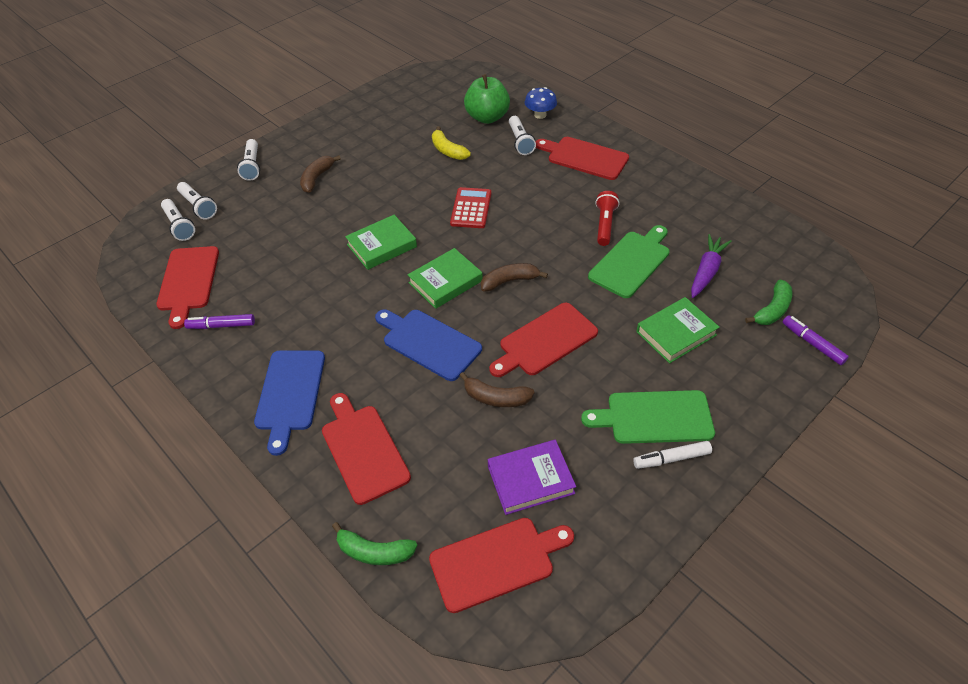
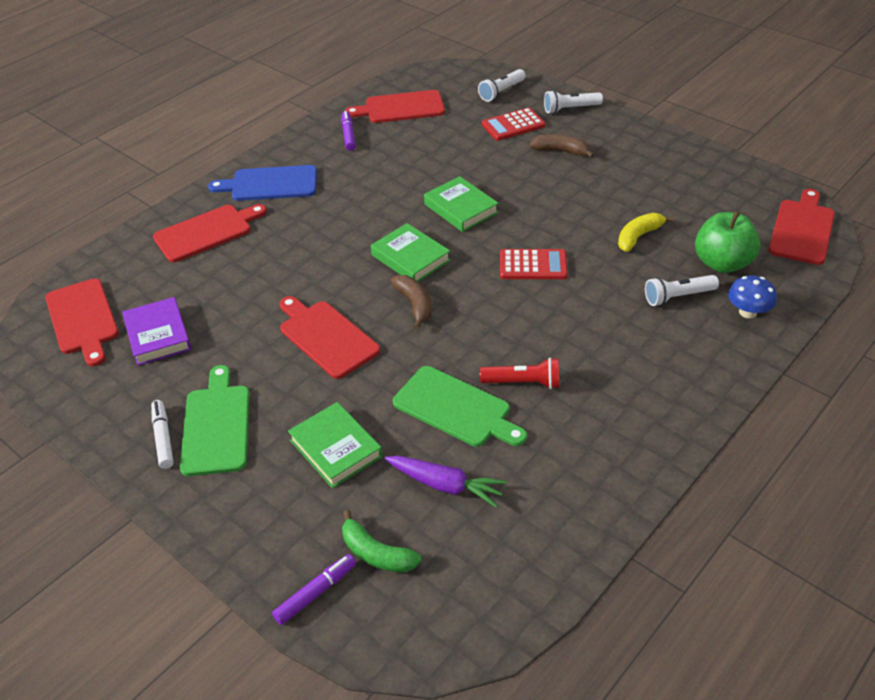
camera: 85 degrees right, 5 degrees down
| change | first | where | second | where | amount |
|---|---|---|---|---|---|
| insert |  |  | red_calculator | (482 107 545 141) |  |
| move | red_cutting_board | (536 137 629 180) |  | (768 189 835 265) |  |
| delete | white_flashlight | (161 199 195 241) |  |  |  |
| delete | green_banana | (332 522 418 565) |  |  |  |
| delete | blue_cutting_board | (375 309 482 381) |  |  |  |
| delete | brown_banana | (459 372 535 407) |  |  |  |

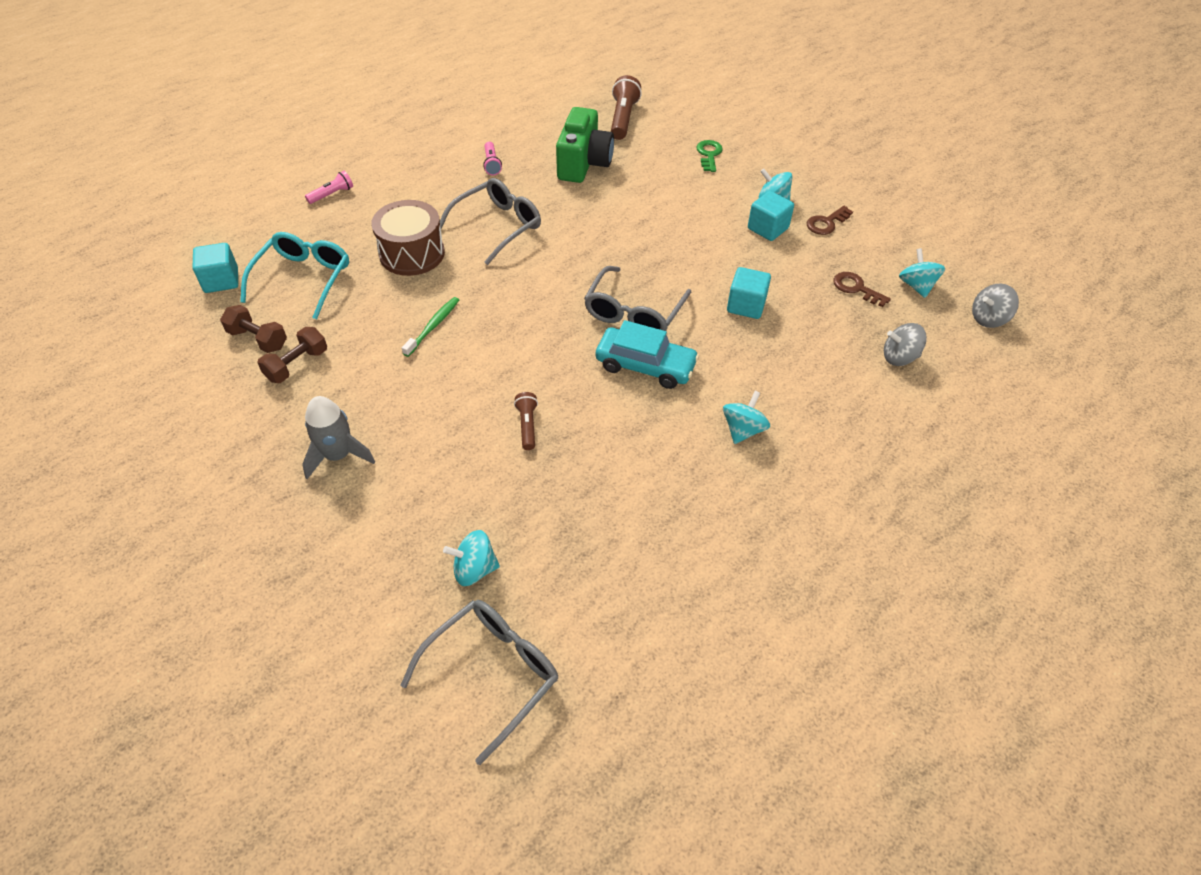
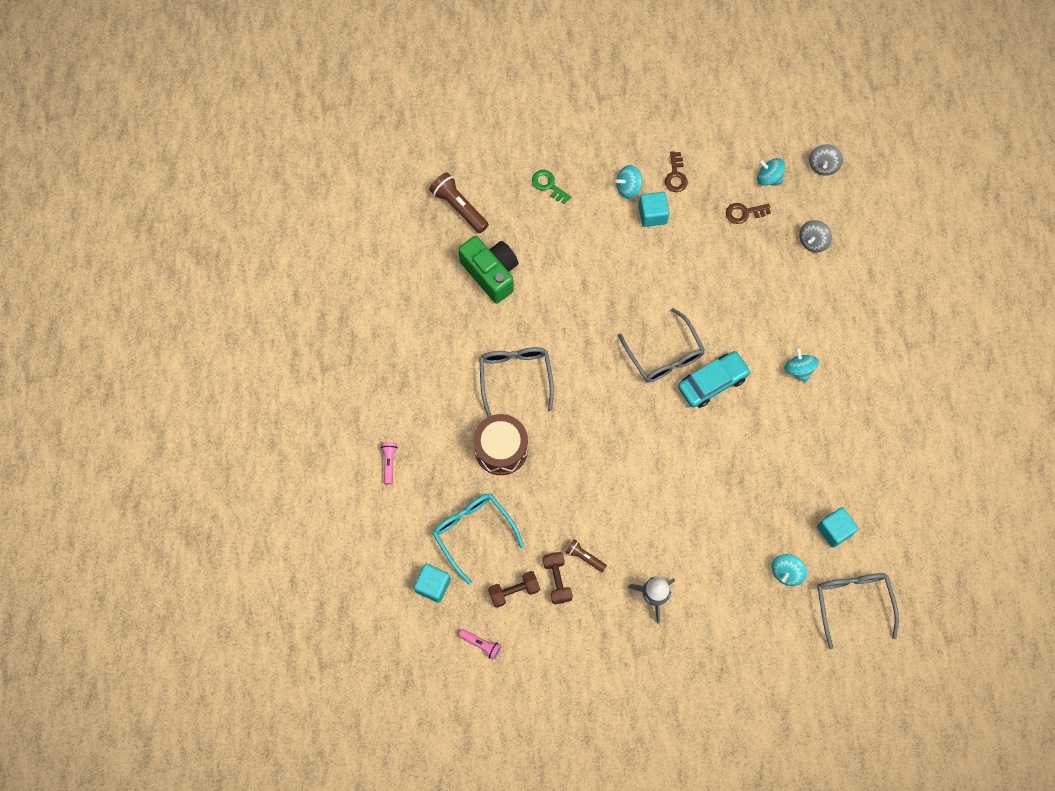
camera: 50 degrees left, 20 degrees up
| change | first | where | second | where | amount |
|---|---|---|---|---|---|
| move | pink_flashlight | (483 142 502 175) |  | (459 629 502 660) |  |
| move | brown_flashlight | (514 392 538 450) |  | (565 539 607 572) |  |
| move | turquoise_cube | (727 267 771 319) |  | (817 507 859 548) |  |
| delete | green_toothbrush | (402 297 459 357) |  |  |  |

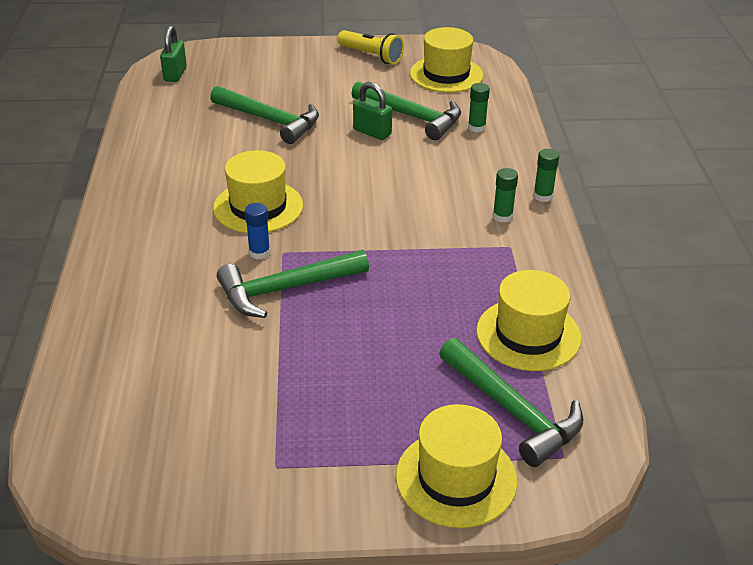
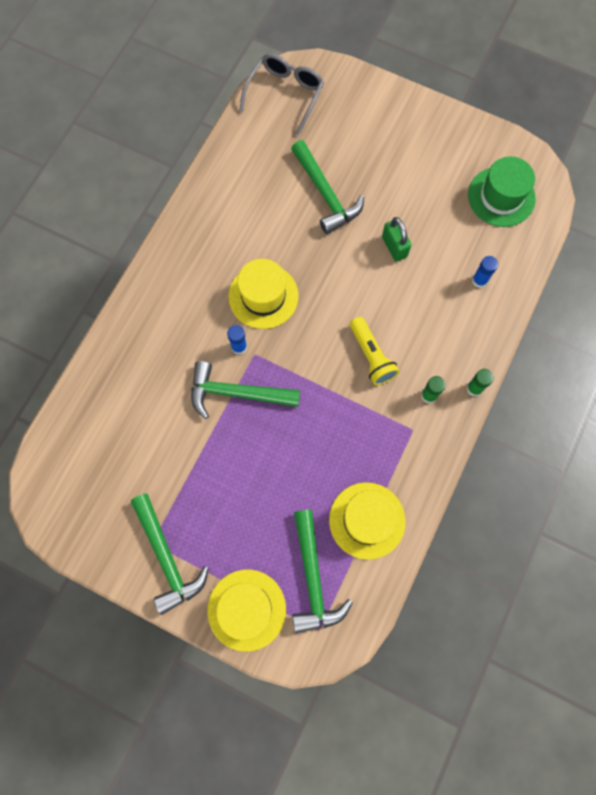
camera: 30 degrees right, 35 degrees up
| change | first | where | second | where | amount |
|---|---|---|---|---|---|
| move | green_hammer | (351 81 461 140) |  | (131 493 209 615) |  |
| replace | green_padlock | (160 25 187 82) | grey_glasses | (239 53 324 136) |  |
| move | yellow_flashlight | (337 30 404 64) |  | (350 317 399 385) |  |
| recolor | yellow_hat | (410 27 483 93) | green_hat | (468 156 536 227) |  |
| recolor | green_glue_stick | (468 83 490 132) | blue_glue_stick | (472 256 498 288) |  |

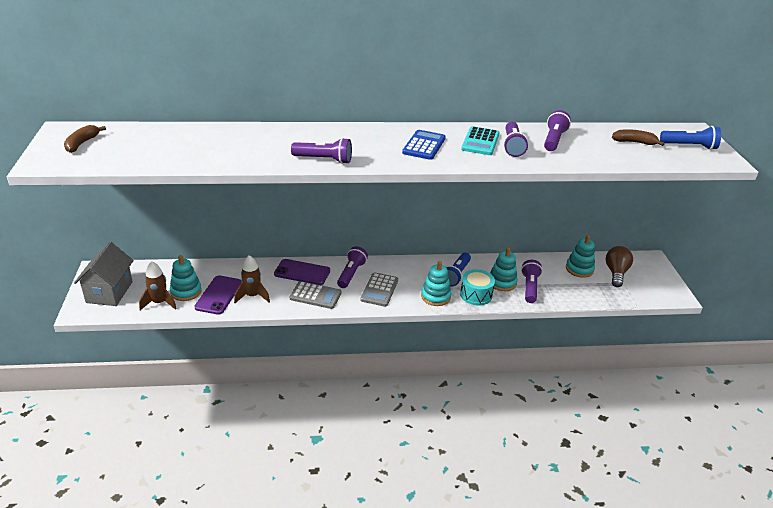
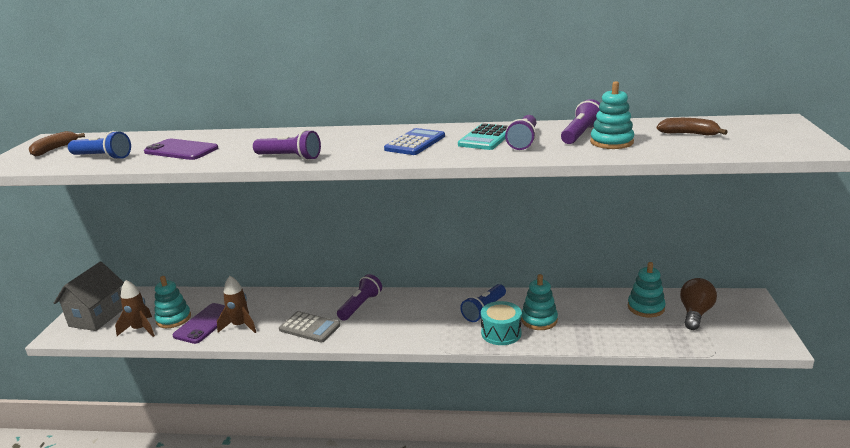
camera: 15 degrees right, 10 degrees down
| change | first | where | second | where | amount |
|---|---|---|---|---|---|
| move | blue_flashlight | (660 126 721 150) |  | (68 131 131 160) |  |
| move | purple_phone | (274 259 330 285) |  | (144 139 218 160) |  |
| move | turquoise_stacking_toy | (421 261 451 306) |  | (590 81 634 149) |  |
| delete | grey_calculator | (360 272 398 307) |  |  |  |
| delete | purple_flashlight | (521 260 543 303) |  |  |  |

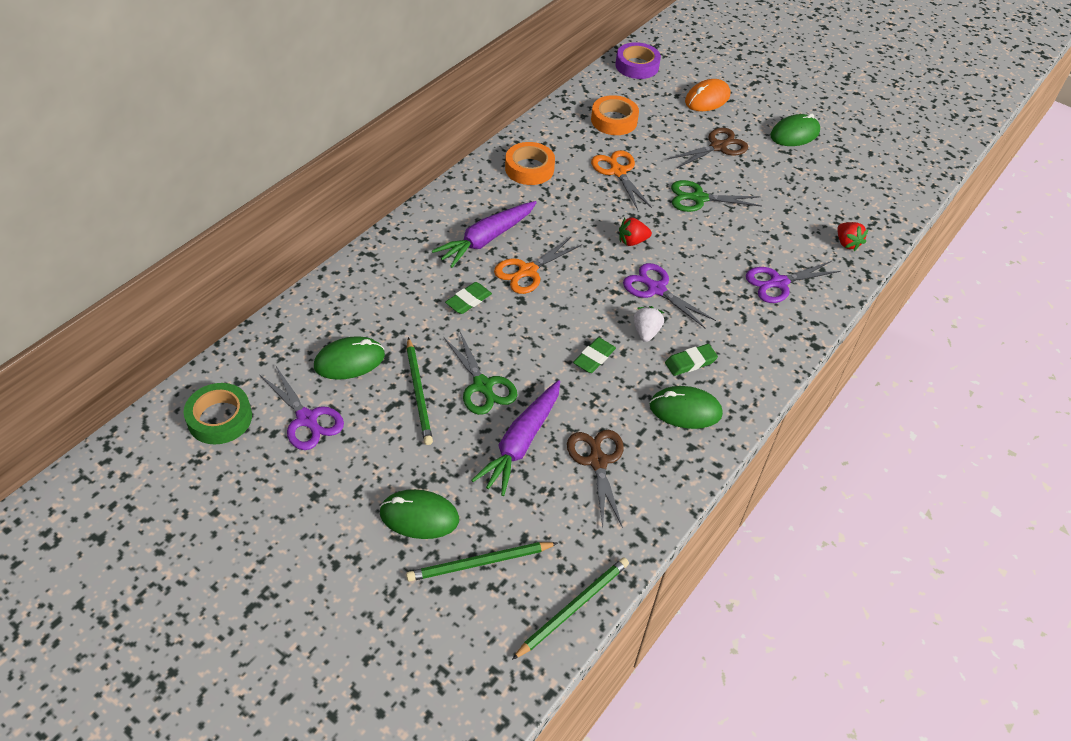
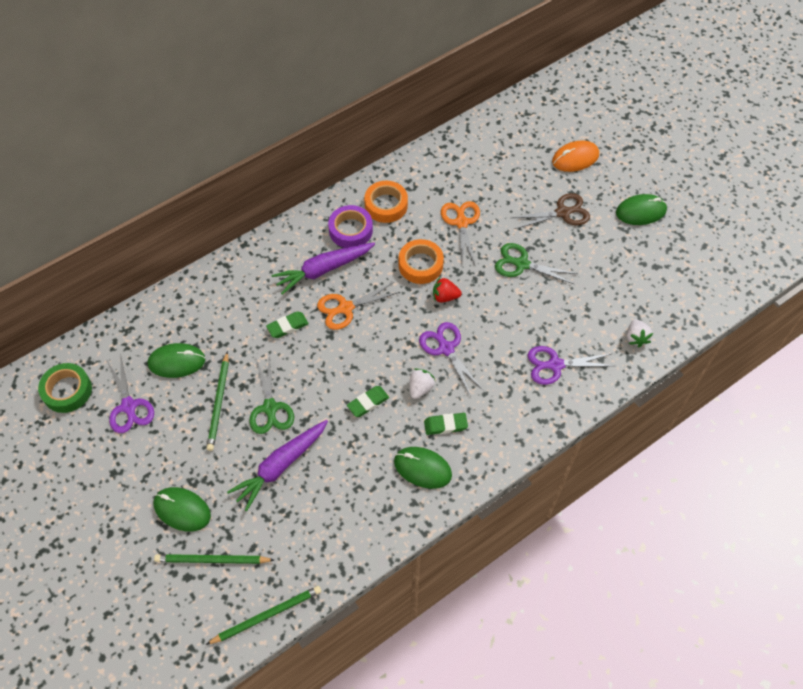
camera: 20 degrees right, 10 degrees up
| change | first | where | second | where | amount |
|---|---|---|---|---|---|
| move | purple_tape | (615 42 661 79) |  | (328 205 373 248) |  |
| move | orange_tape | (591 95 639 135) |  | (399 239 444 284) |  |
| recolor | red_strawberry | (838 222 868 251) | white_strawberry | (627 319 653 348) |  |
| delete | brown_scissors | (567 430 624 528) |  |  |  |

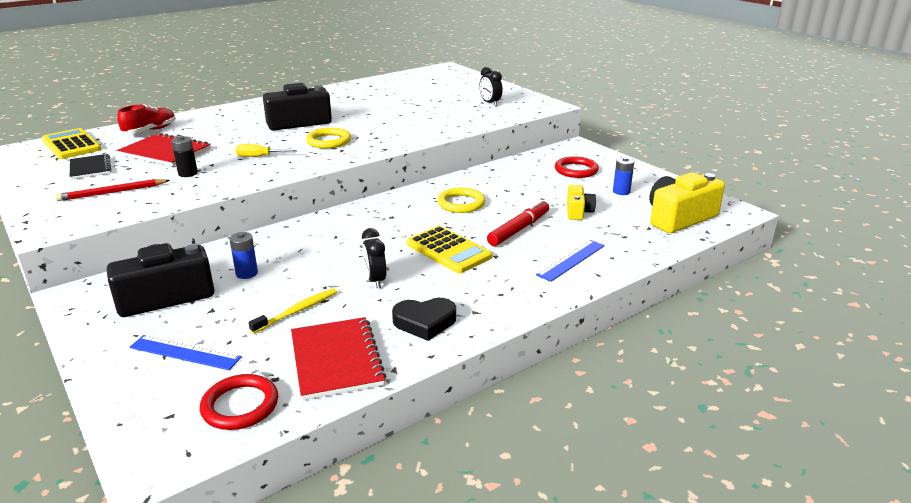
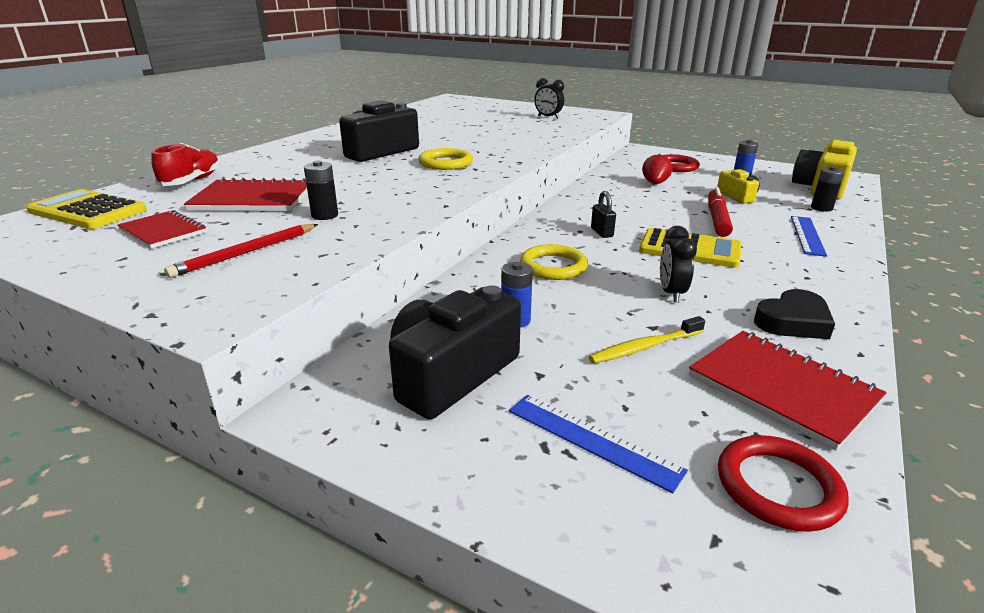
camera: 25 degrees left, 0 degrees up
| change | first | where | second | where | amount |
|---|---|---|---|---|---|
| recolor | black_notebook | (70 154 111 179) | red_notebook | (117 210 206 249) |  |
| rotate | blue_ruler | (130 335 242 370) |  | (509 395 688 493) | 45 degrees clockwise |
| move | yellow_ring | (437 188 486 213) |  | (520 244 588 280) |  |
| rotate | yellow_toothbrush | (249 288 337 334) |  | (589 316 705 364) | 135 degrees counterclockwise |
| insert |  |  | black_padlock | (591 191 616 238) |  |
| insert |  |  | red_strawberry | (642 153 672 184) |  |
| rotate | black_clock | (362 228 387 288) |  | (660 226 697 302) | 45 degrees clockwise |
| insert |  |  | black_battery | (811 166 844 212) |  |
| delete | yellow_screwdriver | (235 144 297 157) |  |  |  |

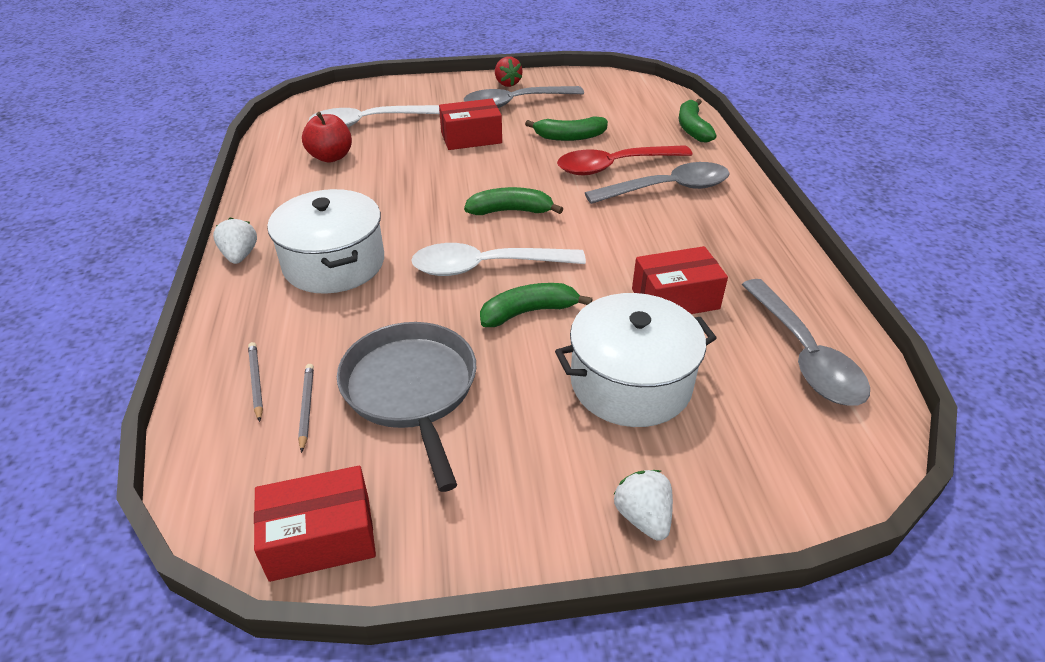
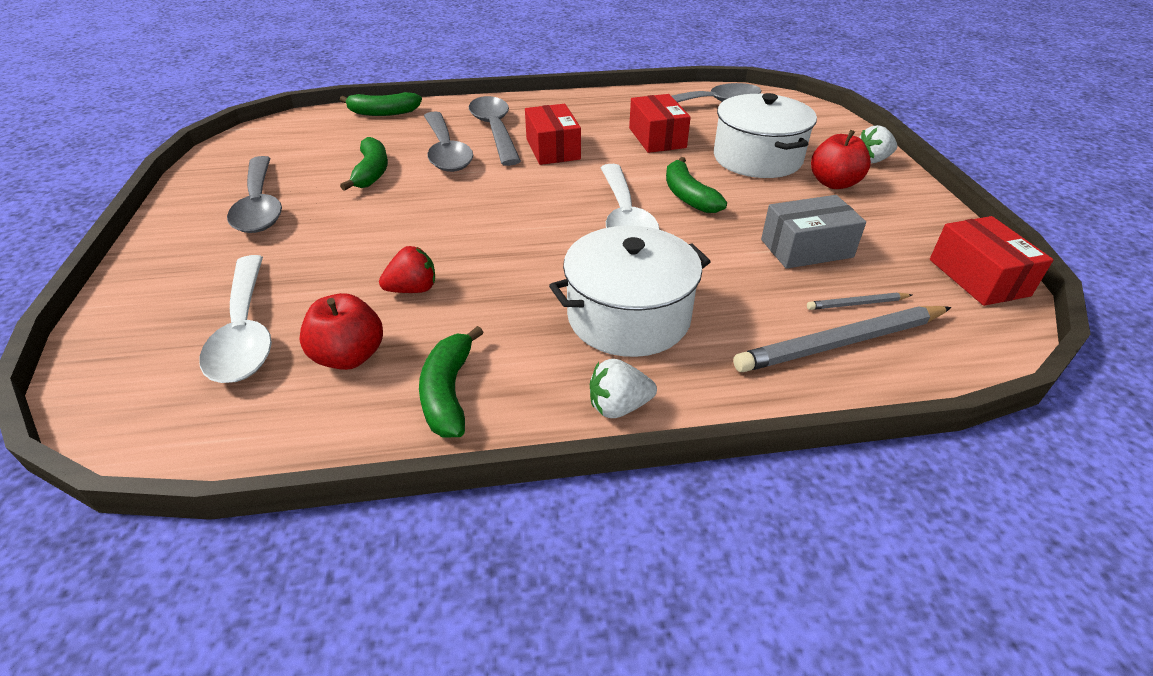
camera: 90 degrees left, 0 degrees up
| change | first | where | second | where | amount |
|---|---|---|---|---|---|
| move | red_strawberry | (495 57 522 87) |  | (379 246 435 293) |  |
| move | green_banana | (464 187 563 215) |  | (419 326 484 438) |  |
| recolor | red_spoon | (557 145 693 175) | grey_spoon | (424 111 473 172) |  |
| move | red_box | (439 99 502 150) |  | (525 104 581 165) |  |
| resize | grey_pencil | (248 342 263 422) |  | (733 306 952 372) | x2.11 |
| replace | grey_pan | (337 322 476 492) | grey_box | (761 195 866 269) |  |
| insert |  |  | red_apple | (811 130 871 189) |  |

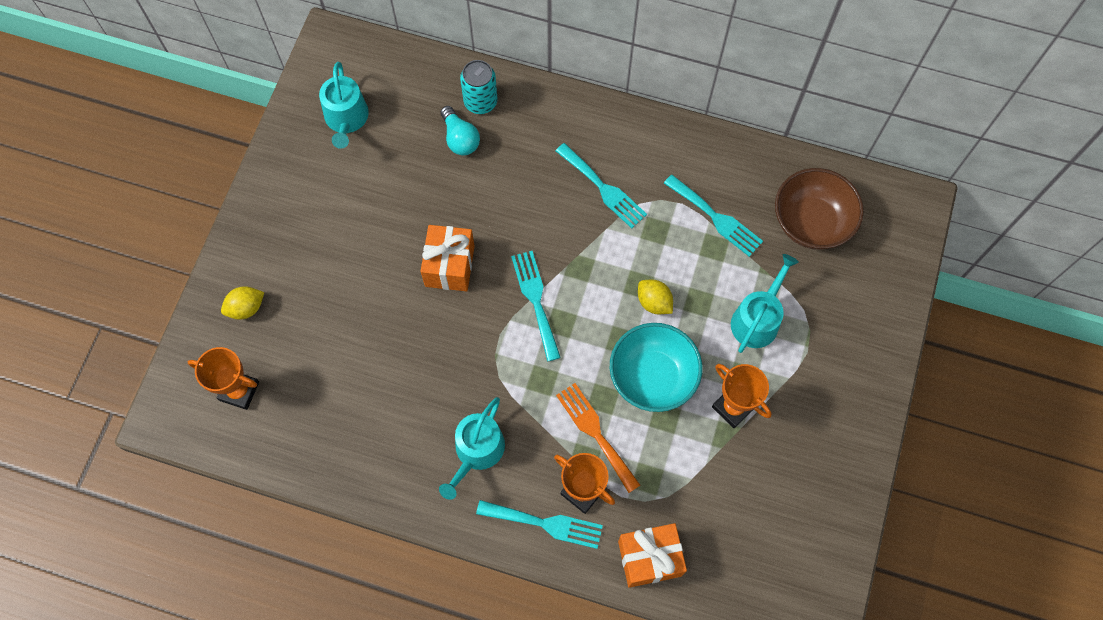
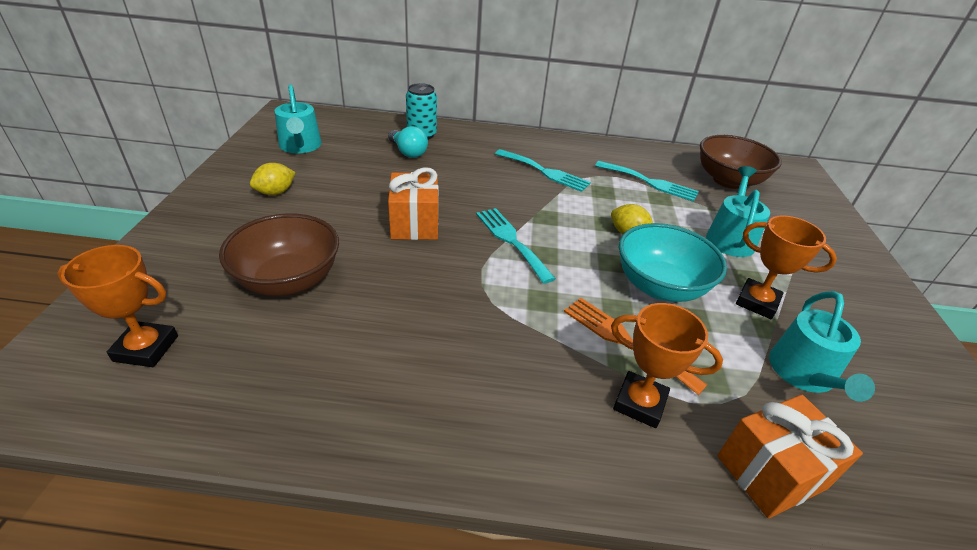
camera: 15 degrees left, 30 degrees down
| change | first | where | second | where | amount |
|---|---|---|---|---|---|
| insert |  |  | brown_bowl | (219 213 339 296) |  |
| move | yellow_lemon | (221 286 265 320) |  | (250 163 296 195) |  |
| move | turquoise_watering_can | (439 397 505 500) |  | (769 291 875 402) |  |
| delete | turquoise_fork | (476 500 603 549) |  |  |  |

